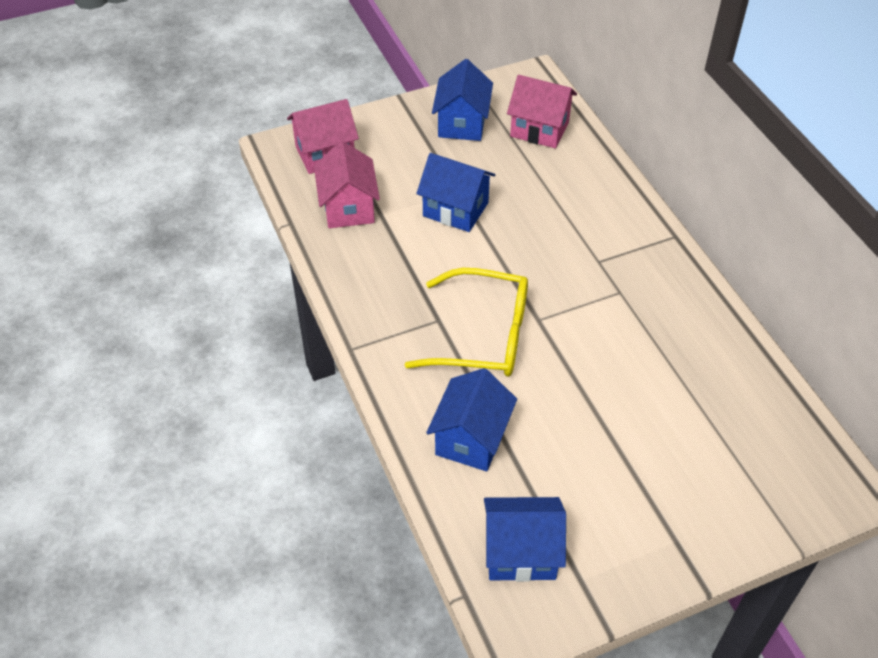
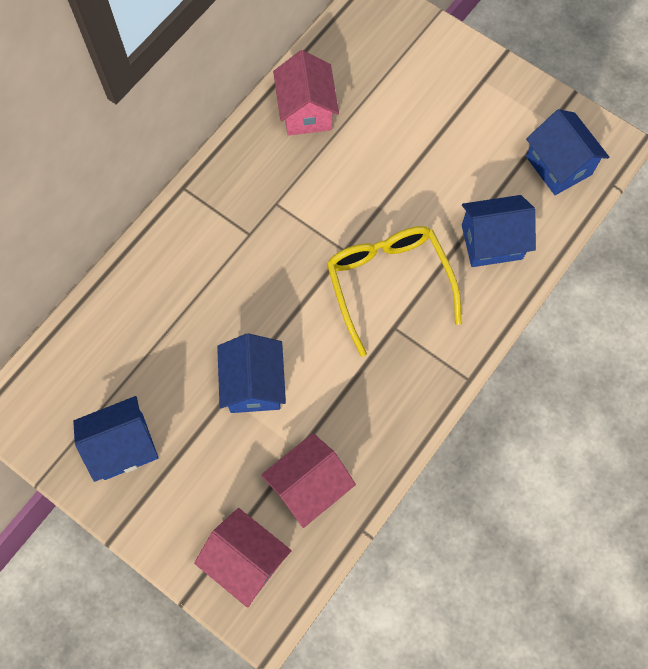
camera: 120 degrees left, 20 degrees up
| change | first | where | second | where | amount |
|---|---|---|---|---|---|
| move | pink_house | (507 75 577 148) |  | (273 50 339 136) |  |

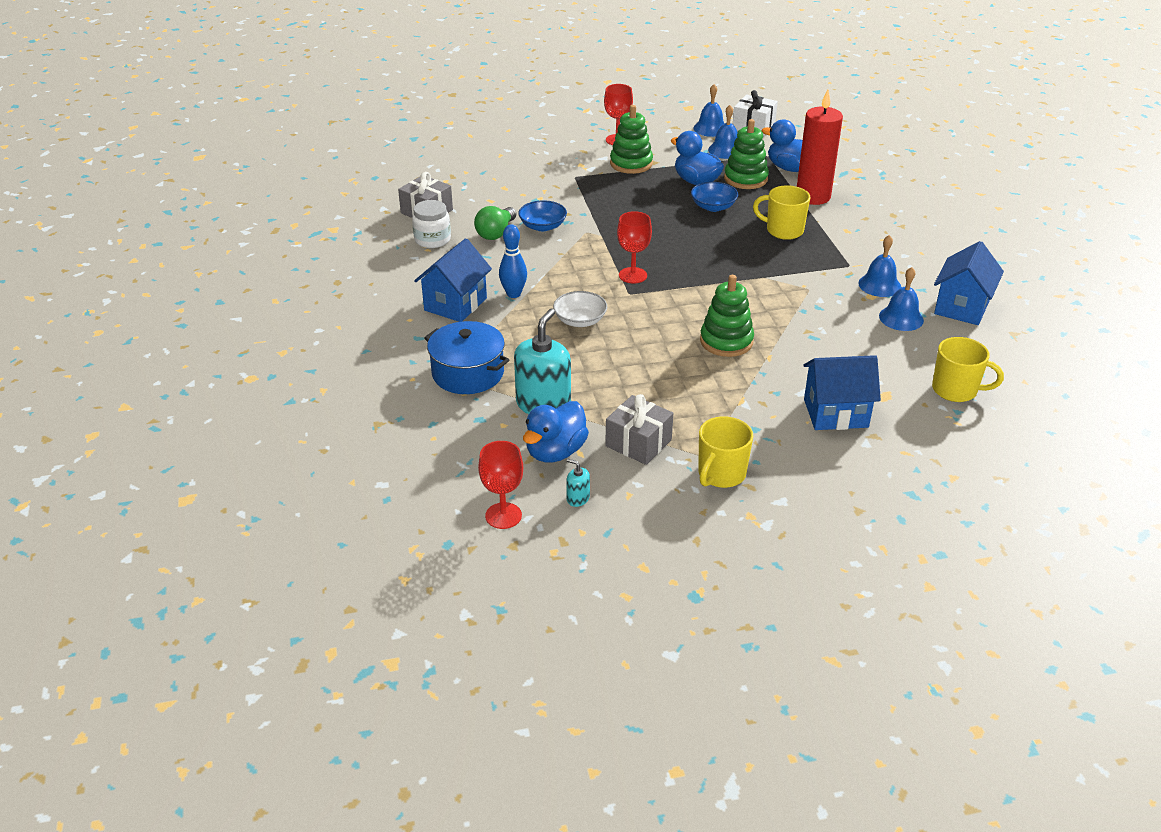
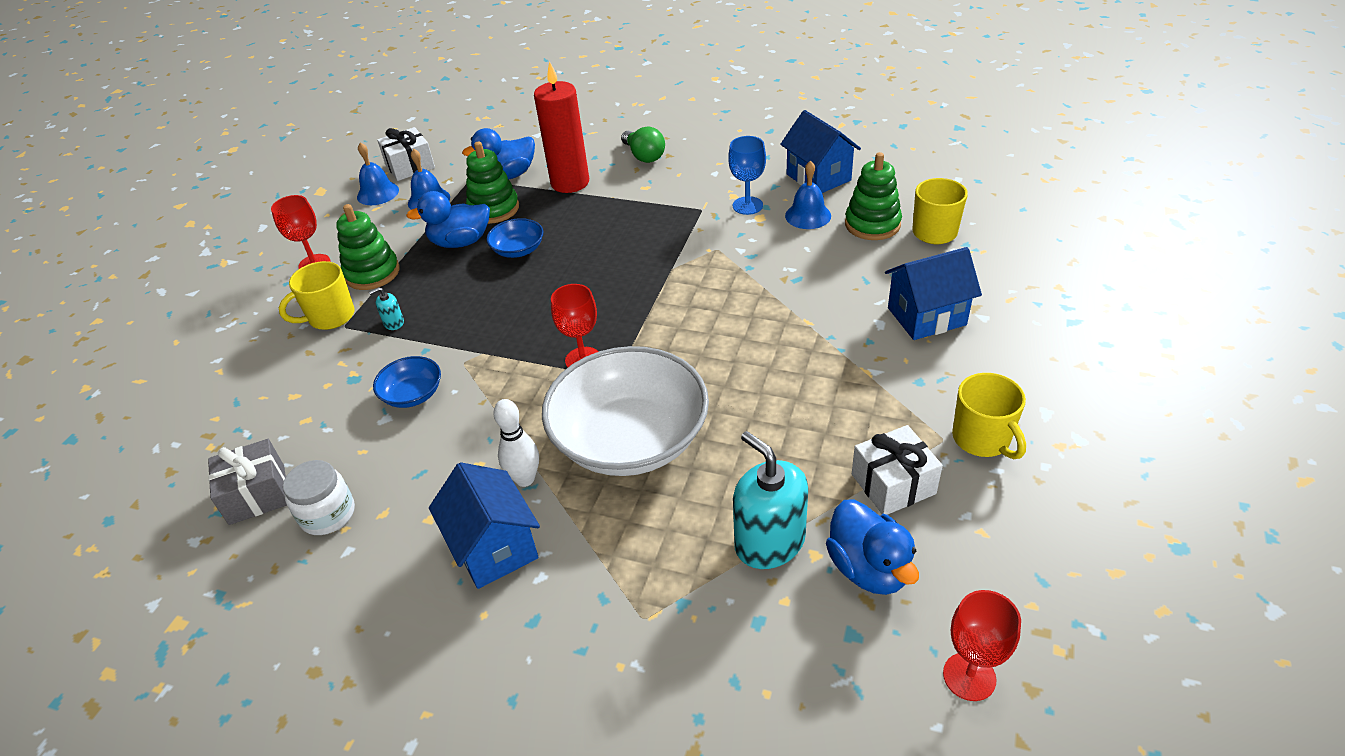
camera: 55 degrees left, 5 degrees up
| change | first | where | second | where | amount |
|---|---|---|---|---|---|
| move | yellow_mug | (753 185 810 240) |  | (279 261 355 330) |  |
| move | turquoise_soap_dispenser | (566 459 590 507) |  | (369 287 404 330) |  |
| recolor | blue_bowling_pin | (499 224 527 298) | white_bowling_pin | (493 399 539 487) |  |
| resize | white_bowl | (553 291 607 327) |  | (542 346 709 476) | x2.25 |
| move | green_light_bulb | (474 206 517 240) |  | (621 127 665 163) |  |
| replace | blue_bell | (858 235 901 297) | blue_goblet | (728 136 766 215) |  |
| move | green_stacking_toy | (700 275 754 357) |  | (845 152 902 240) |  |
| recolor | grey_gift | (605 394 673 465) | white_gift | (852 425 943 515) |  |
| rotate | blue_house | (803 355 881 430) |  | (885 247 982 340) | 45 degrees clockwise |
| delete | blue_pot | (424 321 509 394) |  |  |  |

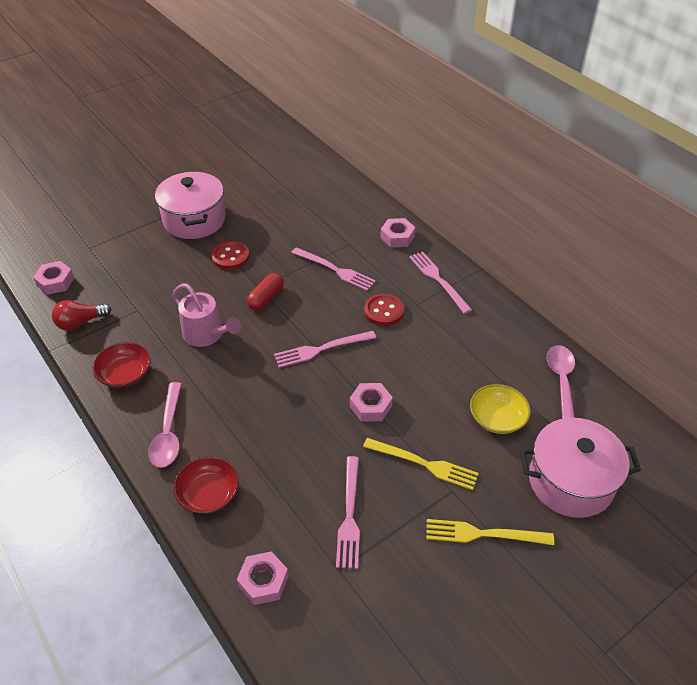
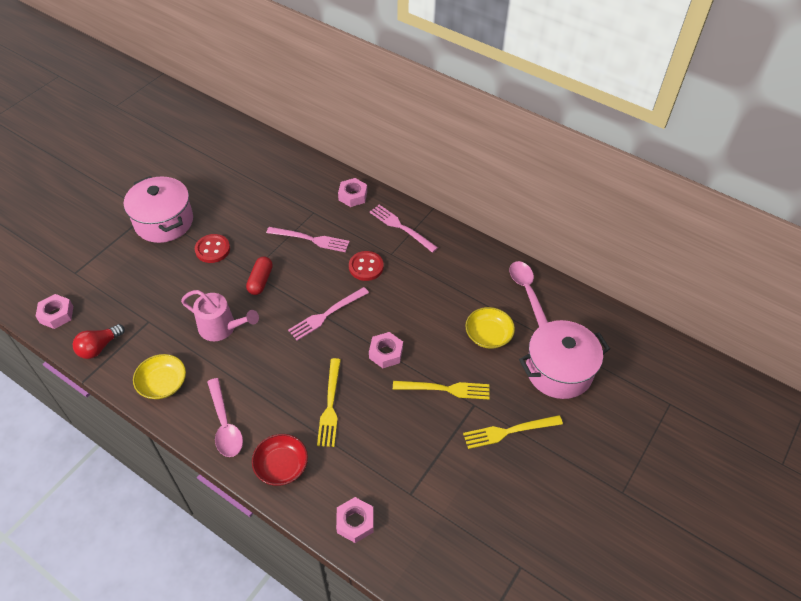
camera: 20 degrees left, 5 degrees up
| change | first | where | second | where | amount |
|---|---|---|---|---|---|
| recolor | red_bowl | (92 342 151 388) | yellow_bowl | (133 354 186 399) |  |
| insert |  |  | yellow_fork | (317 358 341 447) |  |
| delete | pink_fork | (336 456 360 569) |  |  |  |

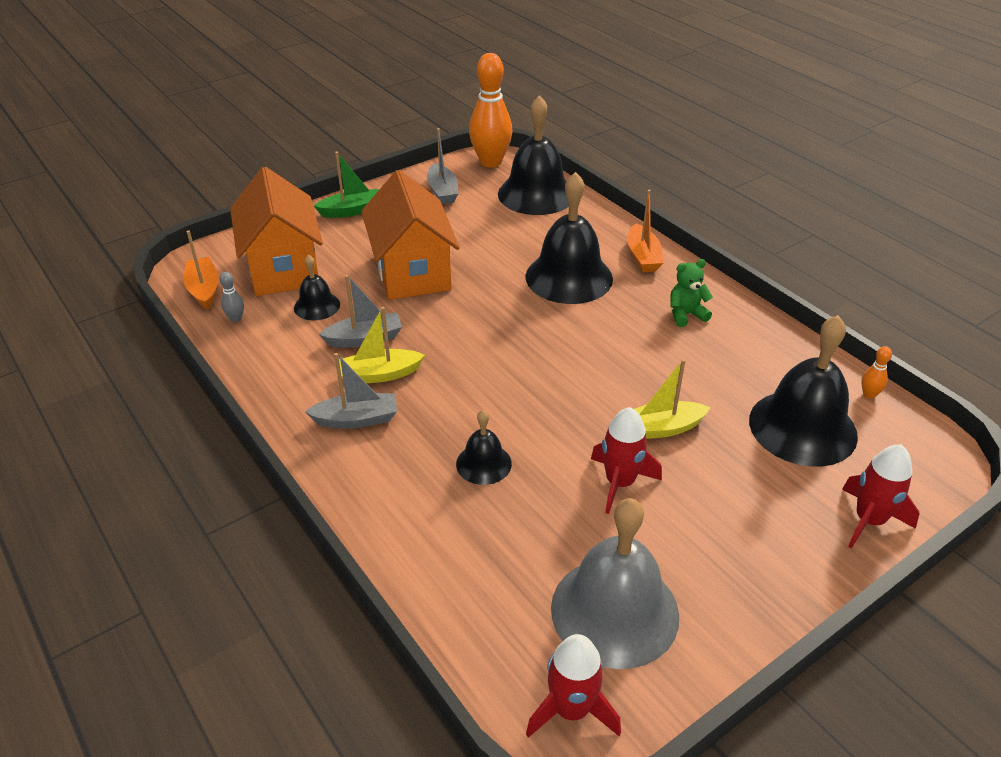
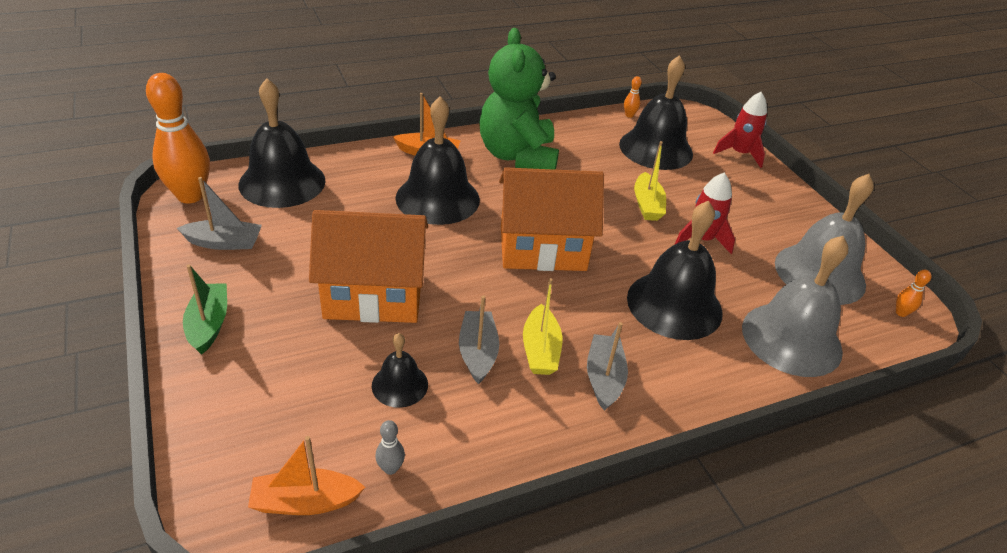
camera: 80 degrees left, 0 degrees up
| change | first | where | second | where | amount |
|---|---|---|---|---|---|
| resize | green_teddy_bear | (670 259 713 327) |  | (479 28 559 170) | x2.41 |
| move | orange_house | (230 167 323 296) |  | (499 167 604 271) |  |
| resize | black_bell | (456 410 512 485) |  | (627 201 723 340) | x1.98 |
| insert |  |  | grey_bell | (742 236 848 377) |  |
| replace | red_rocket | (526 634 621 738) | orange_bowling_pin | (896 270 932 317) |  |

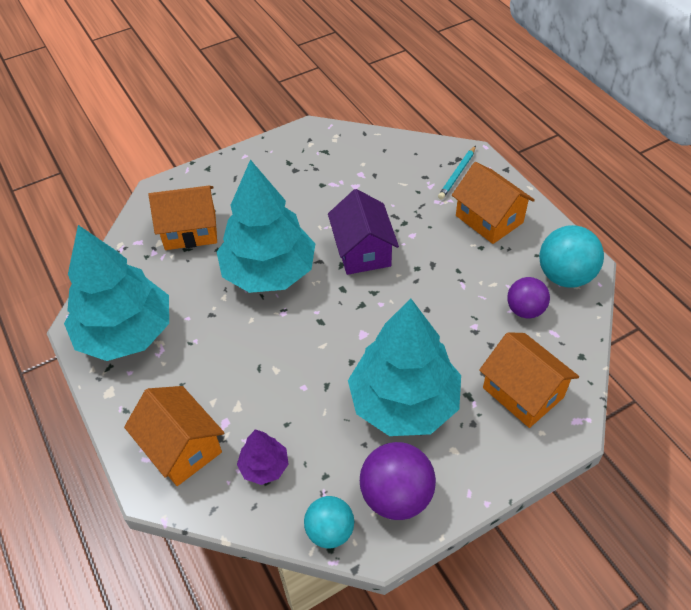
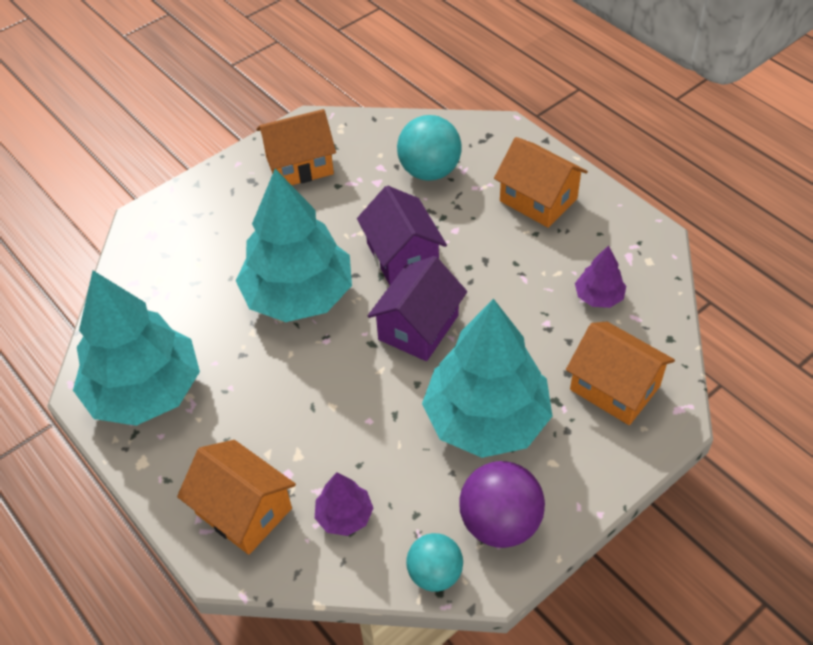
camera: 10 degrees left, 0 degrees up
| change | first | where | second | where | amount |
|---|---|---|---|---|---|
| move | orange_house | (149 186 217 250) |  | (256 109 336 185) |  |
| insert |  |  | purple_house | (368 256 467 361) |  |
| move | turquoise_ball | (539 225 604 288) |  | (397 115 462 181) |  |
| replace | purple_ball | (507 277 550 318) | purple_tree | (575 245 626 308) |  |
| delete | turquoise_pencil | (438 146 476 199) |  |  |  |

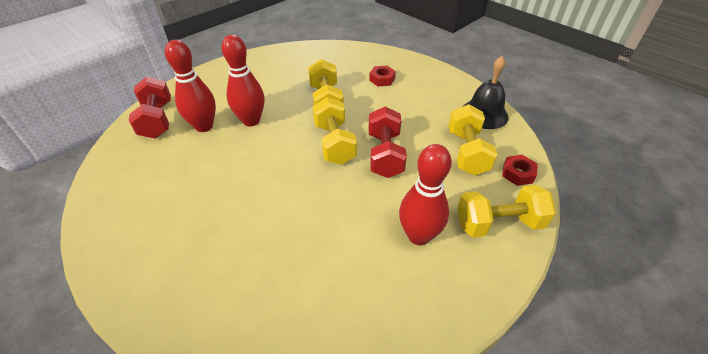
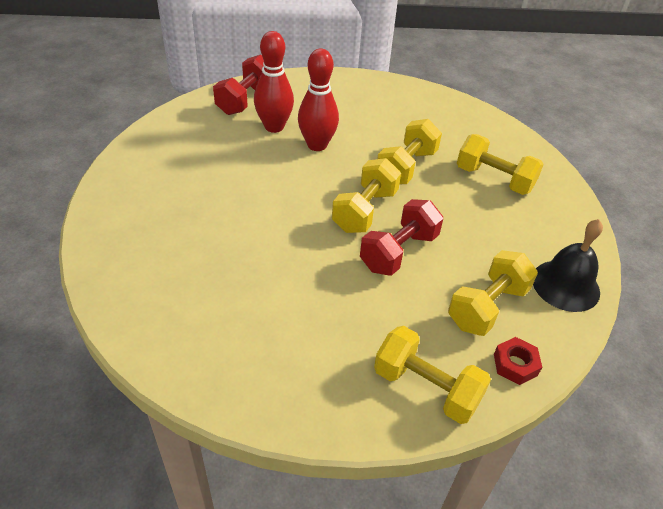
camera: 40 degrees right, 0 degrees up
| change | first | where | second | where | amount |
|---|---|---|---|---|---|
| replace | red_nut | (369 66 396 86) | yellow_dumbbell | (457 134 544 195) |  |
| delete | red_bowling_pin | (399 144 452 245) |  |  |  |

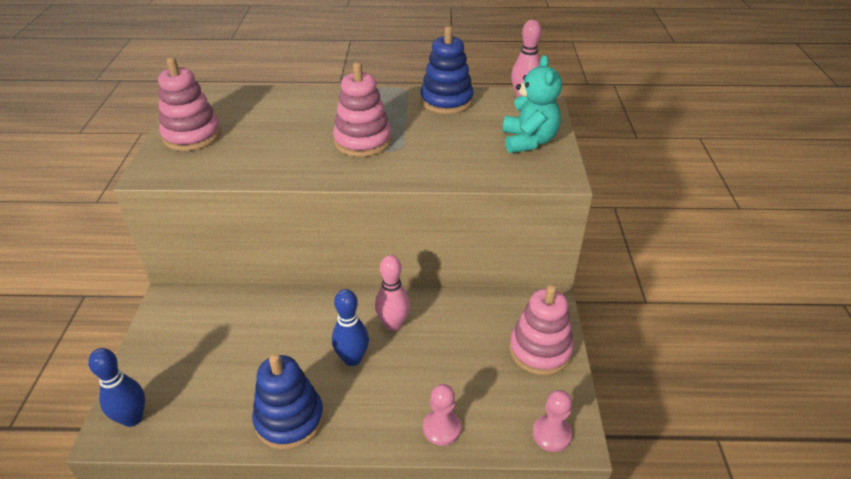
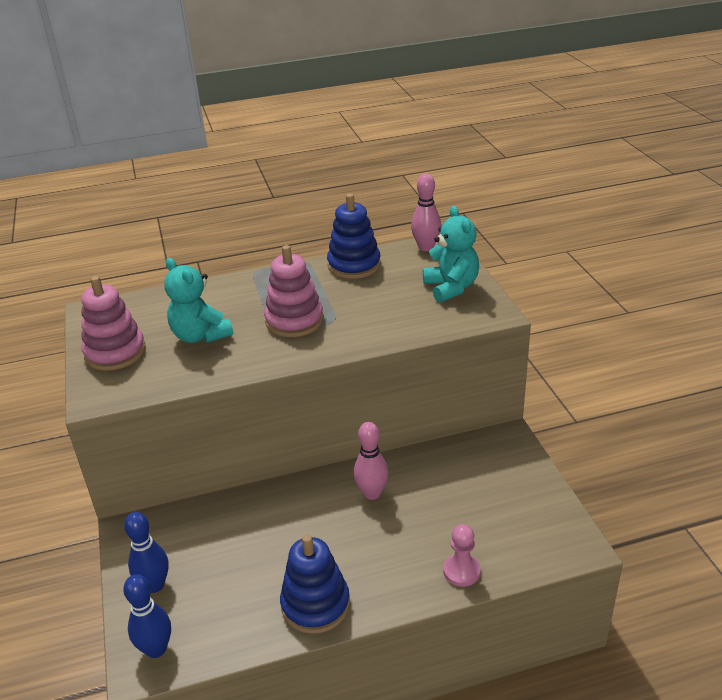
camera: 15 degrees left, 5 degrees down
| change | first | where | second | where | amount |
|---|---|---|---|---|---|
| move | blue_bowling_pin | (332 289 369 366) |  | (124 512 169 593) |  |
| insert |  |  | turquoise_teddy_bear | (164 258 233 343) |  |
| delete | pink_stacking_toy | (509 285 574 375) |  |  |  |
| delete | pink_pawn | (533 390 572 452) |  |  |  |

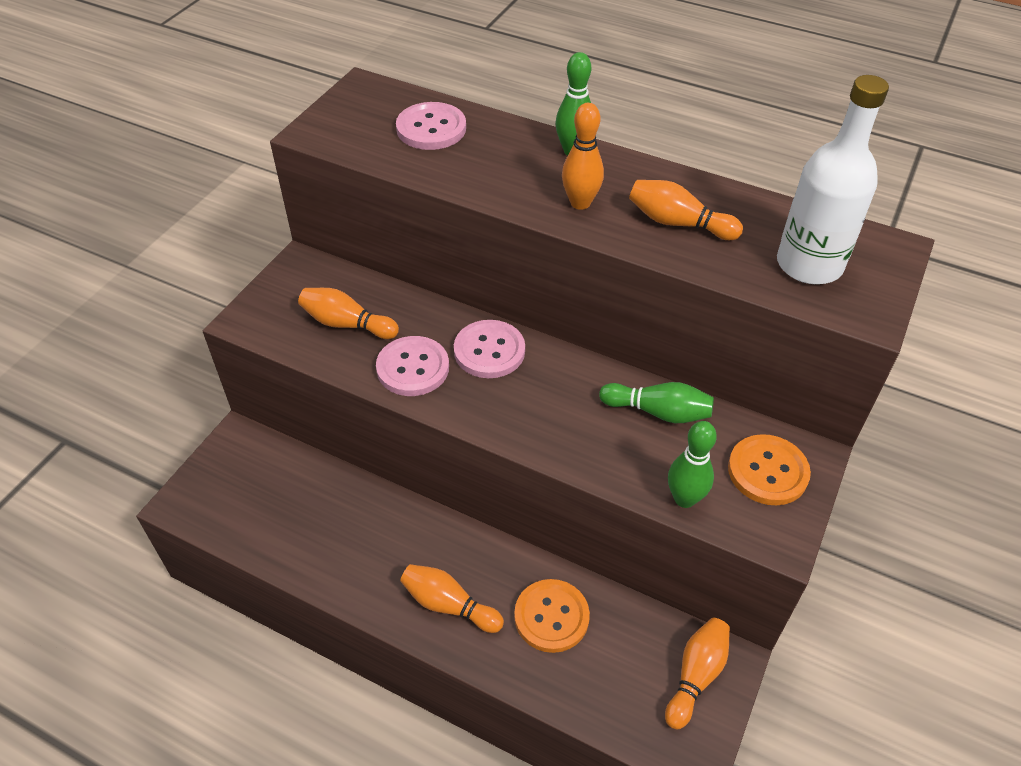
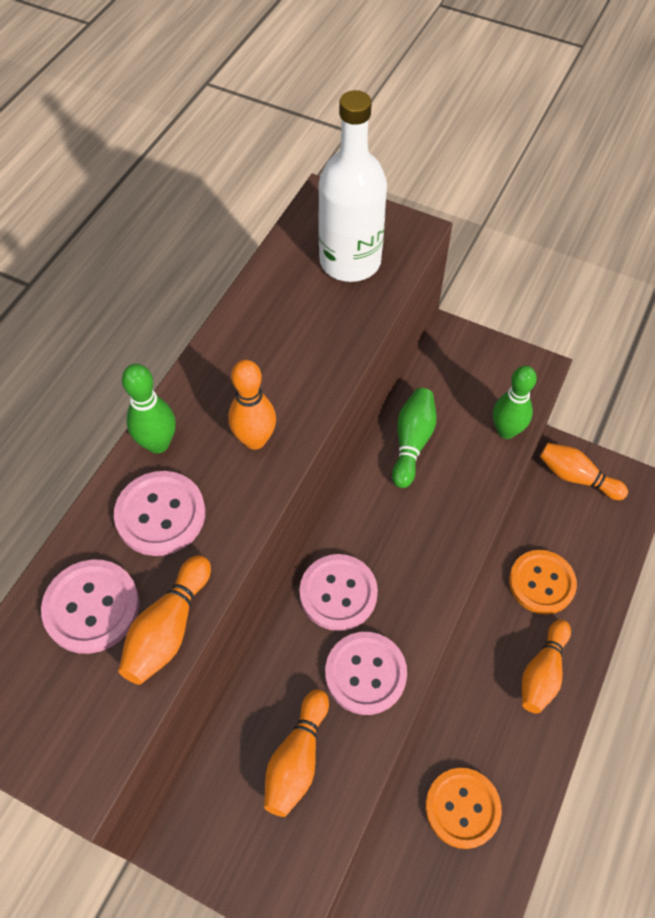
camera: 90 degrees left, 10 degrees up
| change | first | where | second | where | amount |
|---|---|---|---|---|---|
| insert |  |  | pink_button | (114 471 205 556) |  |
| move | orange_bowling_pin | (629 180 743 240) |  | (119 555 211 685) |  |
| move | orange_button | (728 434 811 505) |  | (425 768 502 849) |  |

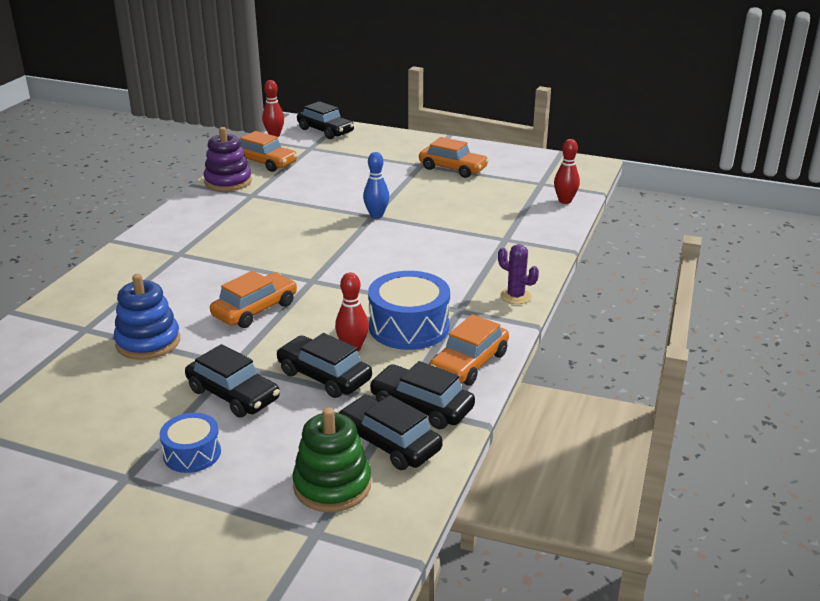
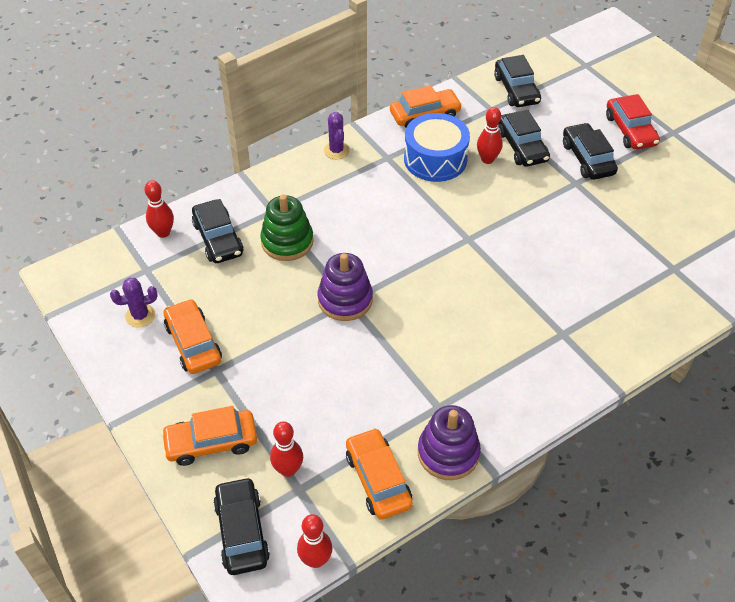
camera: 145 degrees left, 20 degrees up
| change | first | where | second | where | amount |
|---|---|---|---|---|---|
| insert |  |  | purple_cactus | (110 277 158 328) |  |
| move | orange_car | (210 271 297 328) |  | (161 406 257 466) |  |
| move | black_car | (369 361 475 429) |  | (192 199 244 263) |  |
| move | green_stacking_toy | (292 407 371 512) |  | (260 194 314 261) |  |
| insert |  |  | red_bowling_pin | (270 421 303 477) |  |
| replace | blue_bowling_pin | (363 152 389 219) | purple_stacking_toy | (318 253 373 321) |  |
| replace | blue_drum | (160 413 221 473) | red_car | (606 94 660 150) |  |
| delete | blue_stacking_toy | (114 274 180 360) |  |  |  |

